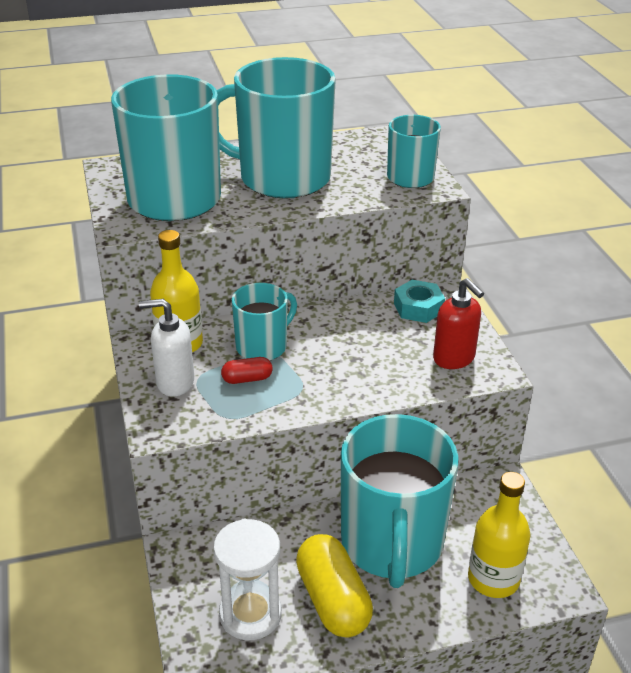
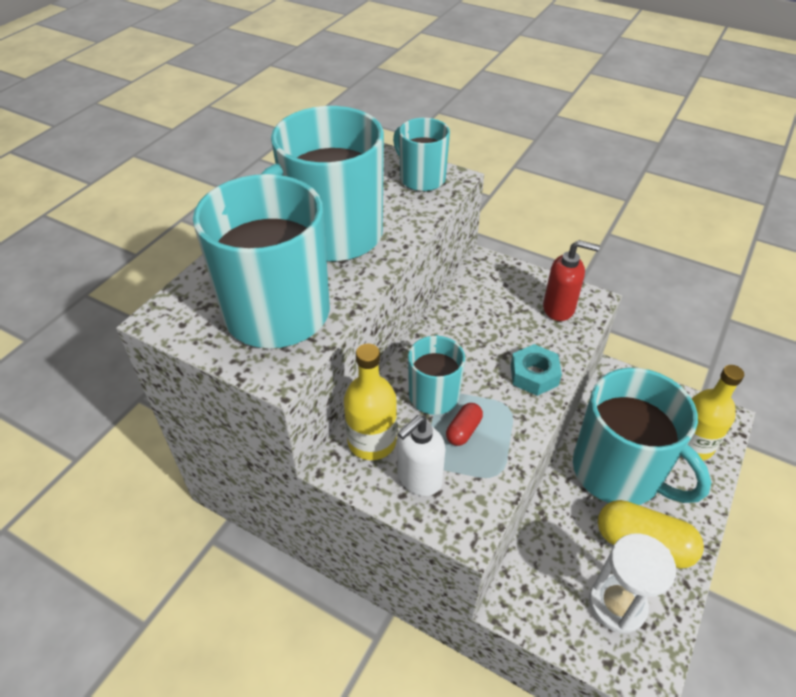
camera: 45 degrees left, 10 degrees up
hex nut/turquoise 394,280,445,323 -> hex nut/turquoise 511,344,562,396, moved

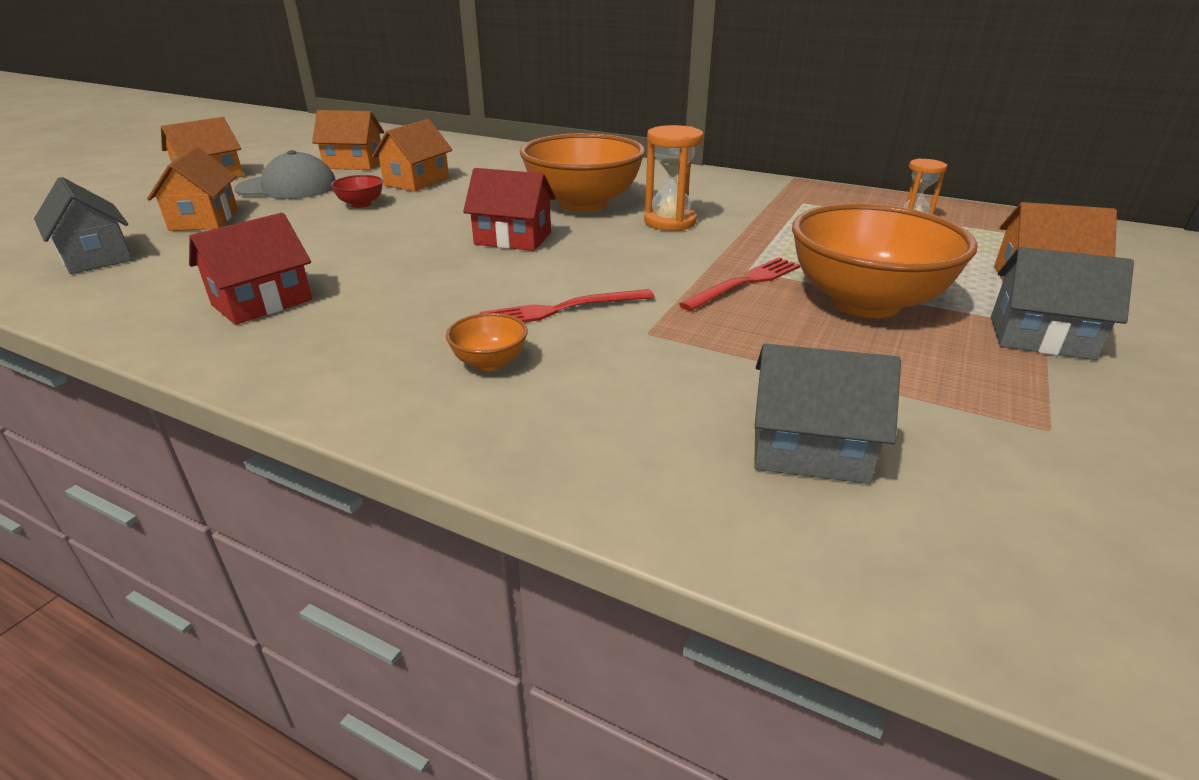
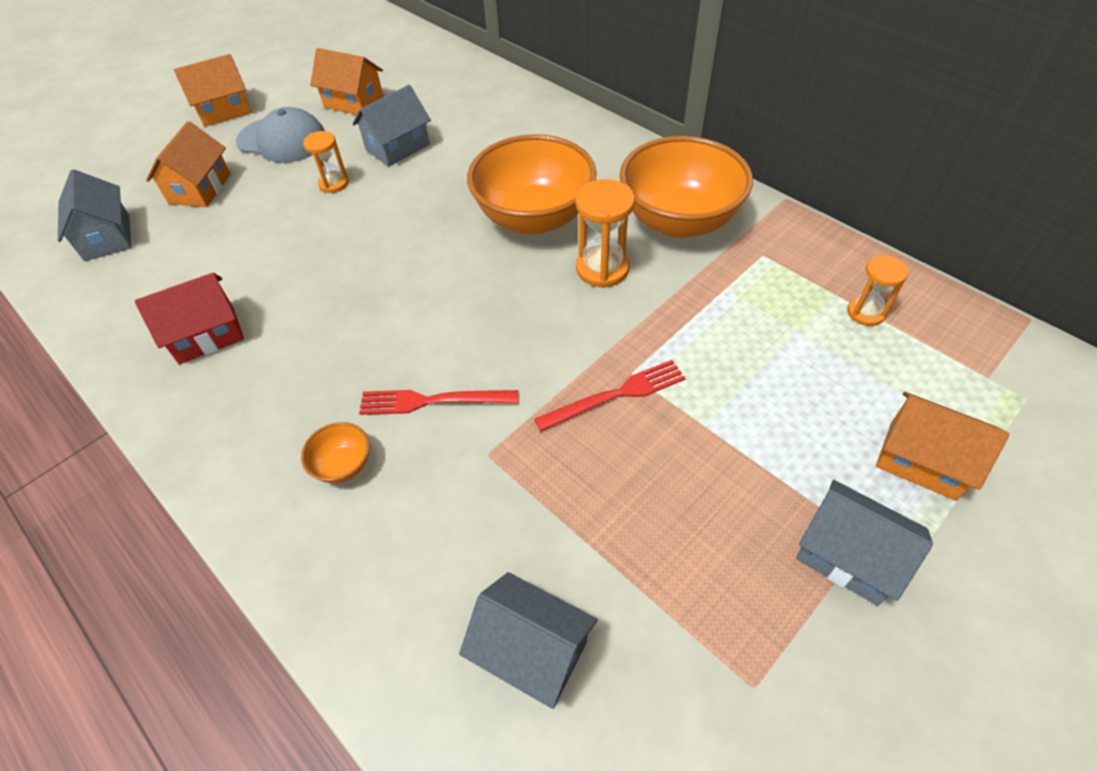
camera: 20 degrees right, 20 degrees up
serving bowl/scarlet 331,175,383,208 -> sandglass/bright orange 303,131,349,193
house/bright orange 372,119,452,192 -> house/gray 352,85,431,167
house/scarlet 463,168,556,251 -> none
serving bowl/bright orange 792,203,978,318 -> serving bowl/bright orange 620,136,753,238, moved

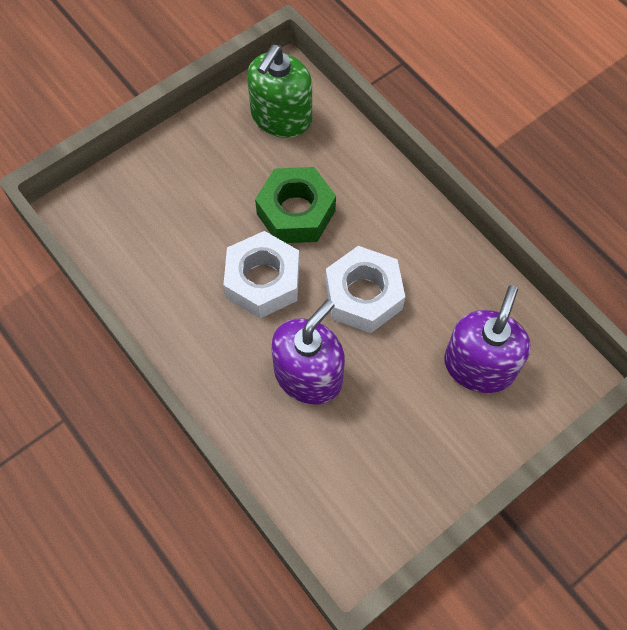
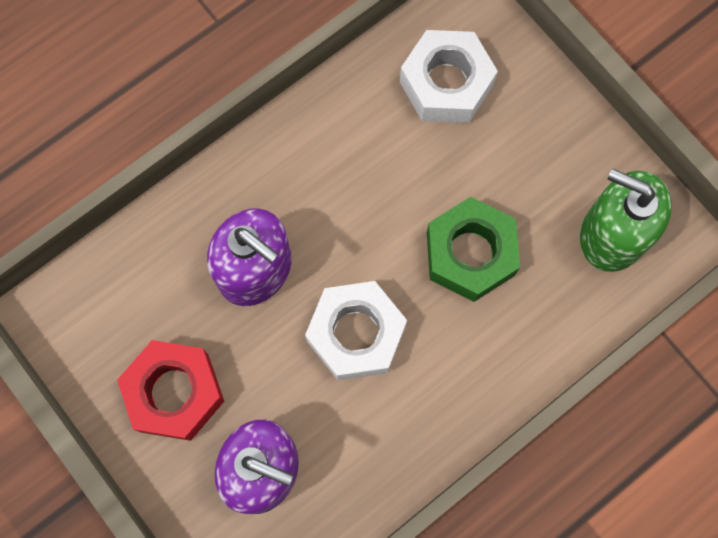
camera: 90 degrees right, 10 degrees up
hex nut/white 223,231,299,318 -> hex nut/white 400,30,498,123, moved
none -> hex nut/scarlet 117,340,224,441

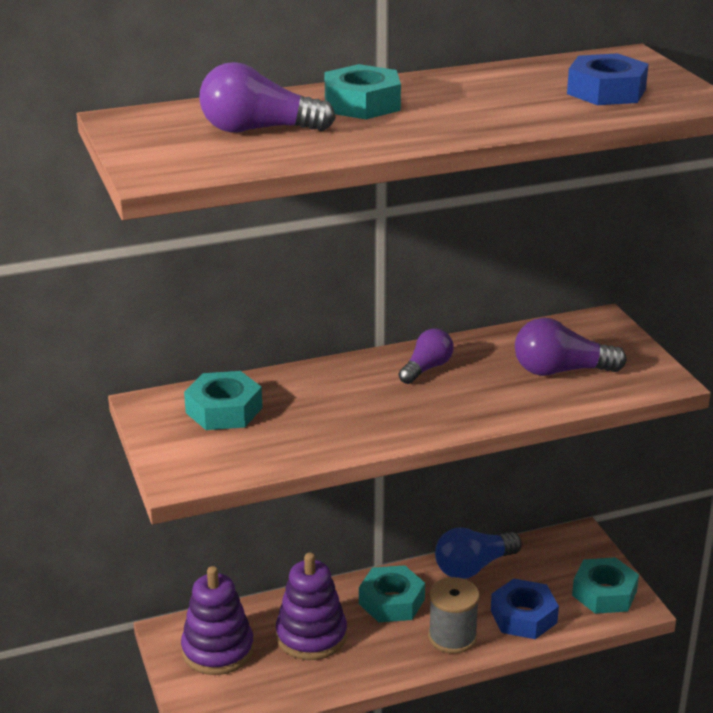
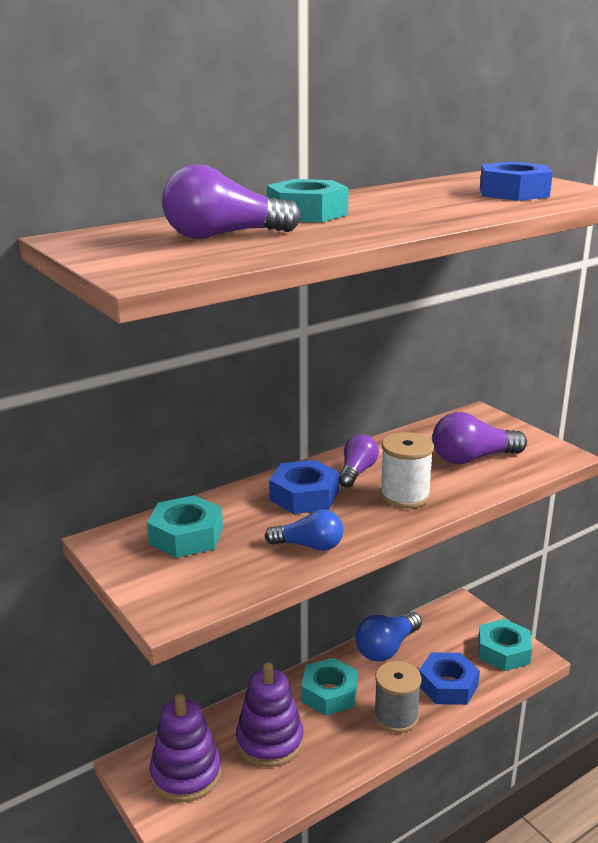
camera: 15 degrees left, 5 degrees down
none -> light bulb/blue 264,510,343,551
none -> hex nut/blue 269,460,339,514
none -> spool/white 380,432,434,509

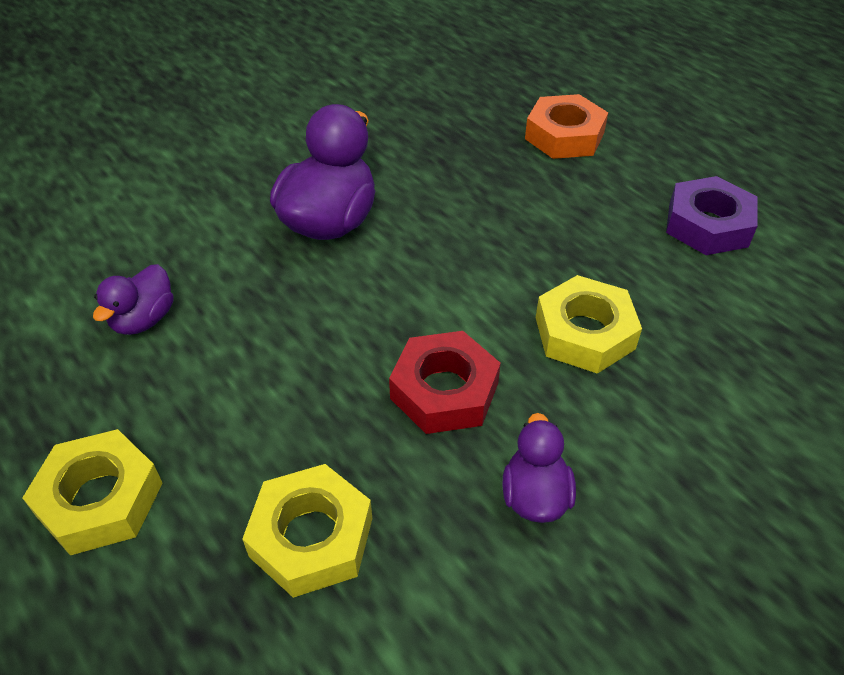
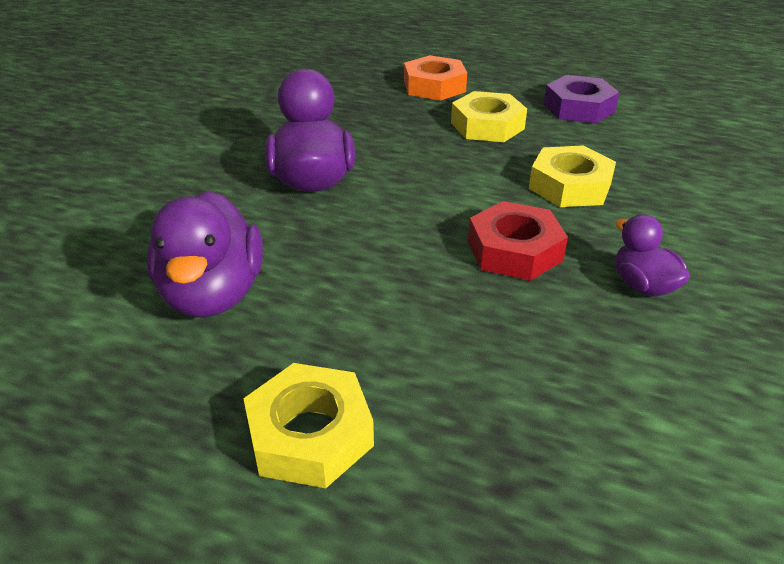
camera: 30 degrees left, 10 degrees down
toy duck/royal purple 93,264,174,335 -> toy duck/royal purple 147,190,263,318, x1.79
hex nut/golden 242,464,372,598 -> hex nut/golden 451,91,527,142, moved

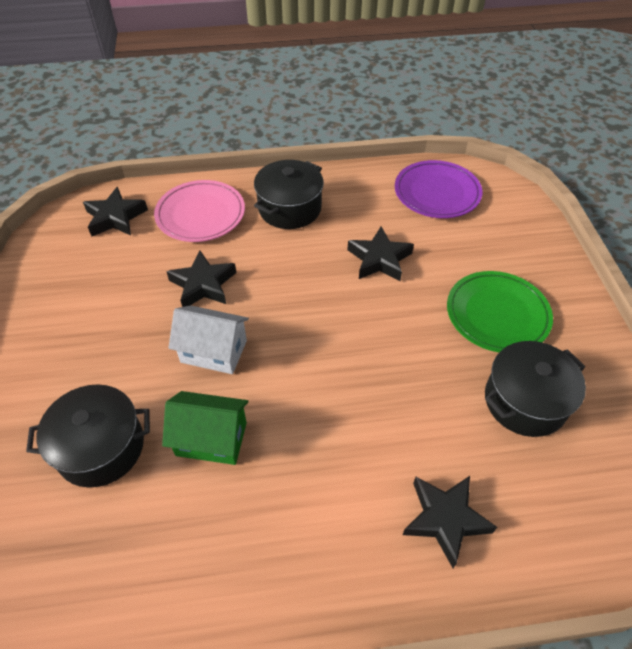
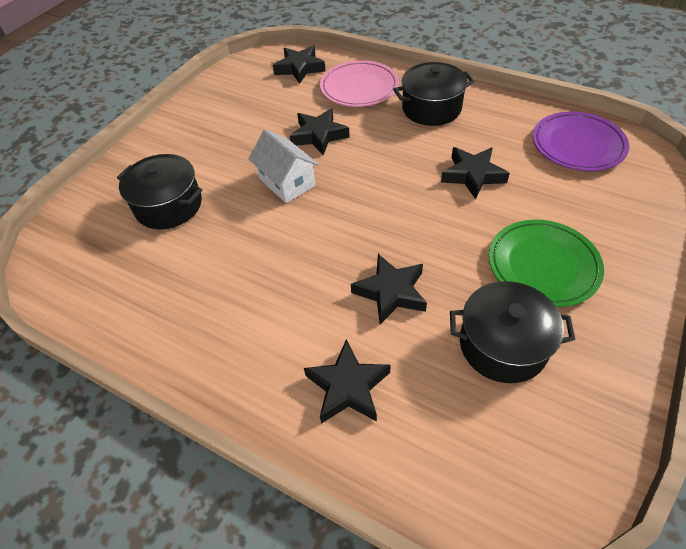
camera: 40 degrees right, 0 degrees up
house/leaf-green 162,391,248,465 -> none
none -> star shape/black 351,254,427,325

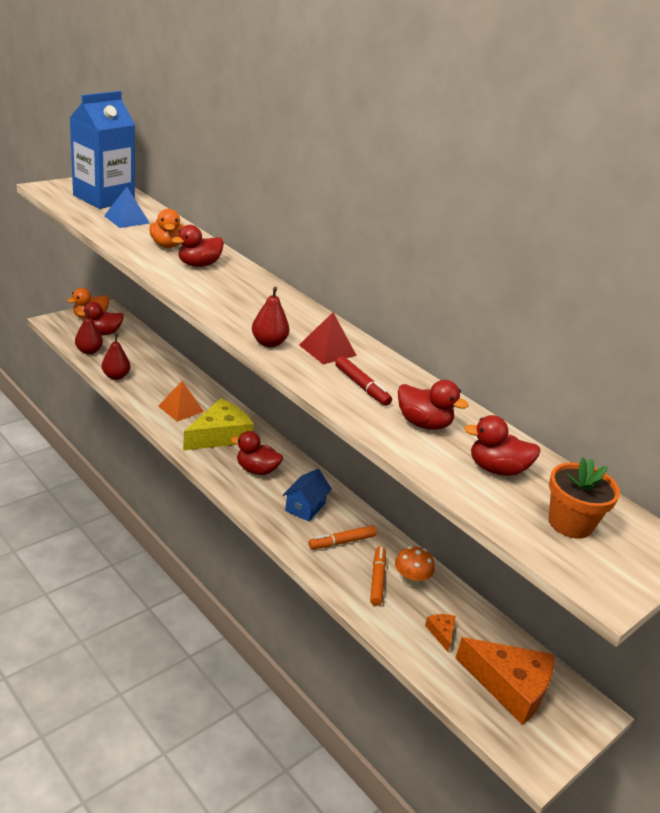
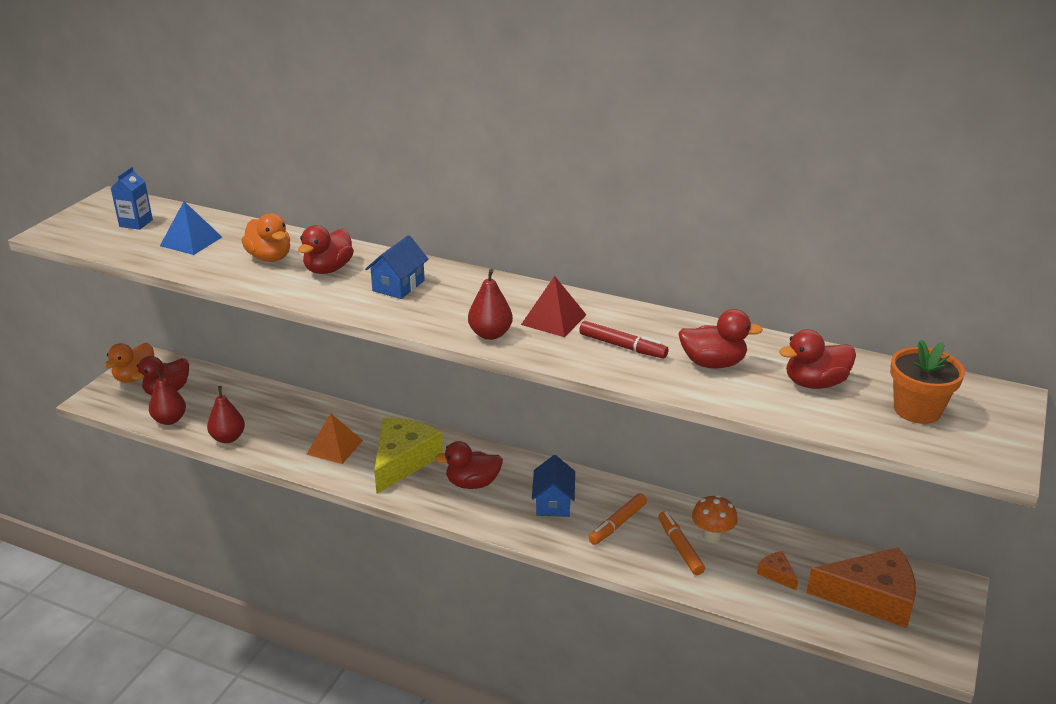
camera: 20 degrees left, 0 degrees up
carton/blue 70,91,135,209 -> carton/blue 111,167,153,230, x0.42
none -> house/blue 365,235,429,299

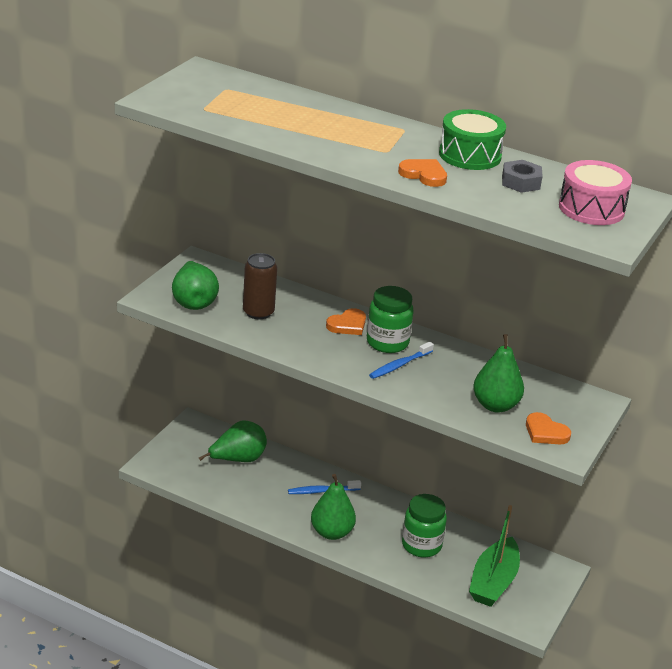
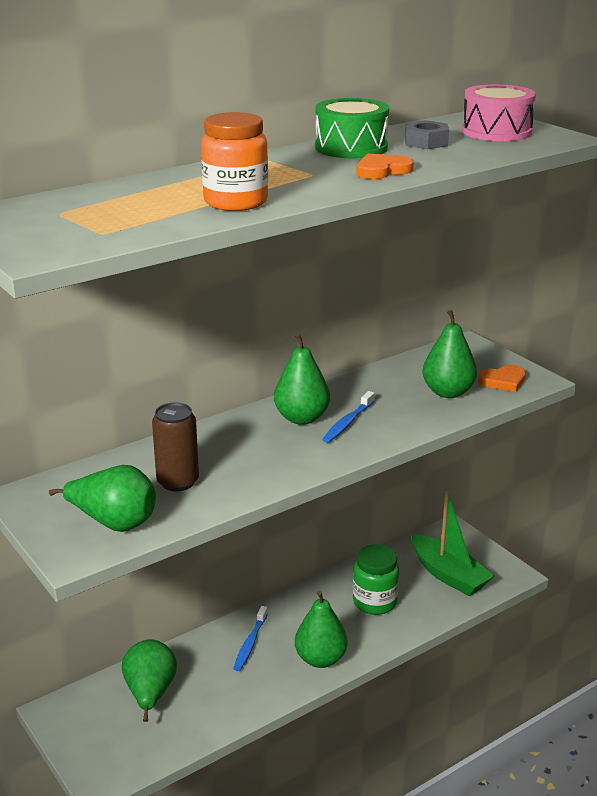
camera: 60 degrees left, 5 degrees down
heart/bright orange 326,308,366,335 -> none
jam jar/leaf-green 367,286,414,353 -> pear/leaf-green 274,333,330,425
dental brush/blue 369,342,434,379 -> dental brush/blue 322,391,375,443, 45 degrees clockwise
none -> jam jar/bright orange 201,112,268,211

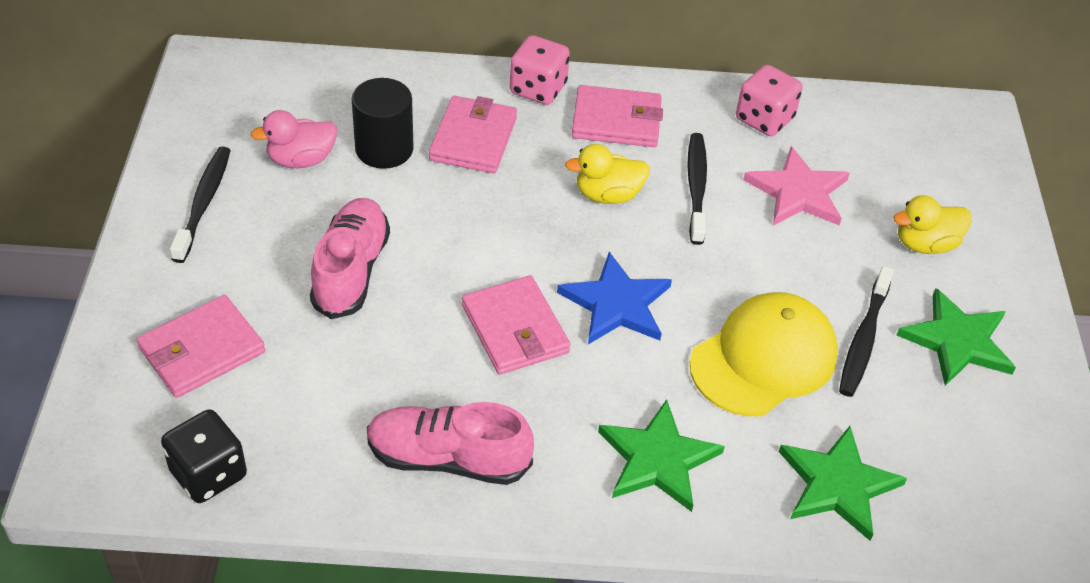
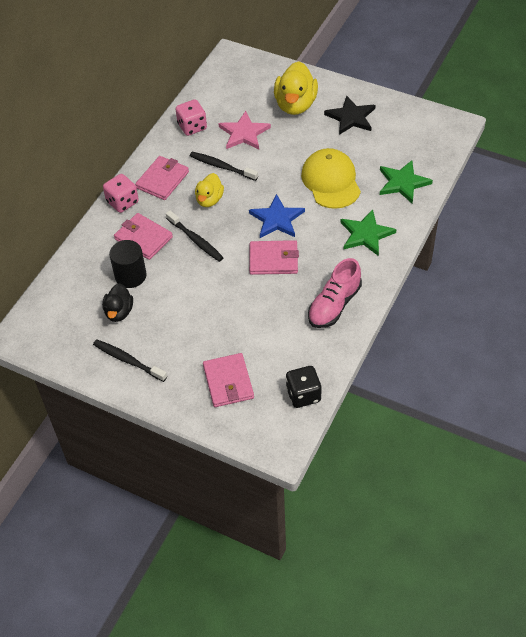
camera: 60 degrees left, 5 degrees up
toy duck/rosy 250,110,337,168 -> toy duck/black 102,283,133,322
lace-up shoe/rosy 310,198,390,319 -> none
dental brush/black 839,266,894,397 -> dental brush/black 166,210,224,262, moved
toy duck/golden 893,195,972,254 -> toy duck/golden 274,62,318,115, x1.68
star shape/leaf-green 896,289,1016,386 -> star shape/black 324,96,376,135

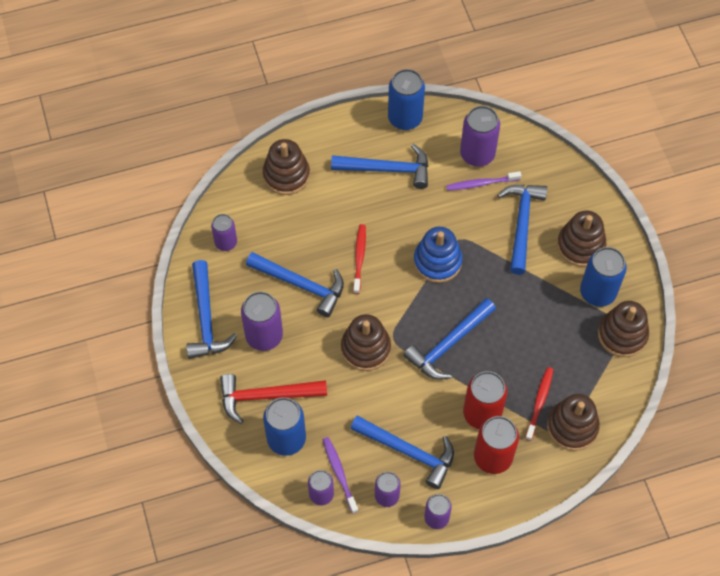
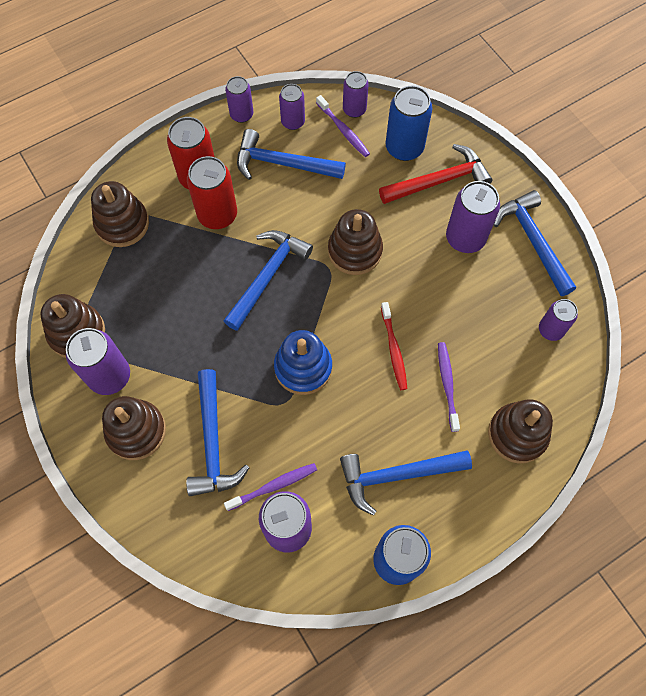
camera: 165 degrees right, 5 degrees up
claw hammer/blue 246,252,344,317 -> none
dental brush/scarlet 525,367,553,441 -> none
soda can/blue 580,247,627,307 -> soda can/royal purple 66,328,130,395
none -> dental brush/royal purple 438,342,460,432

